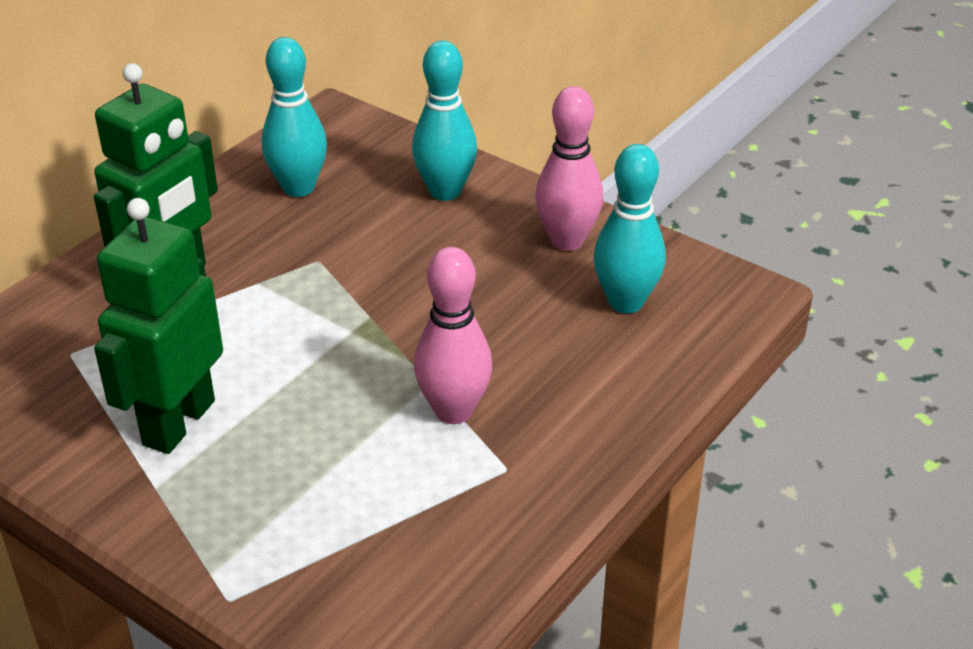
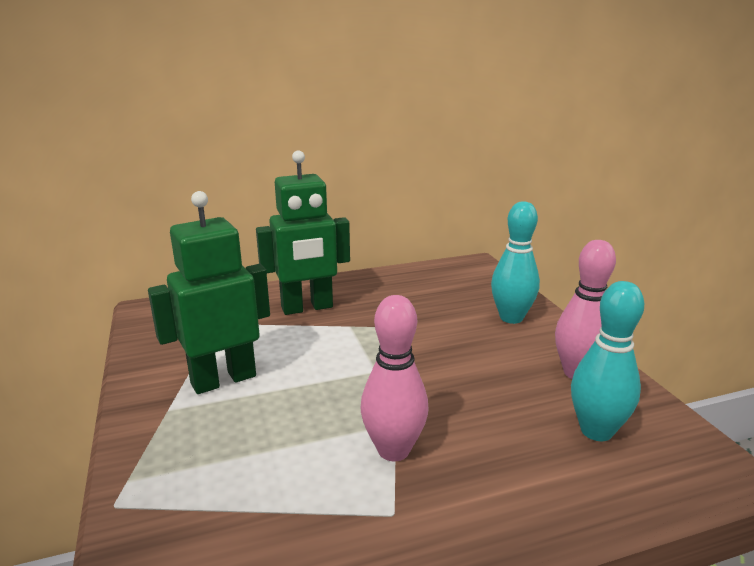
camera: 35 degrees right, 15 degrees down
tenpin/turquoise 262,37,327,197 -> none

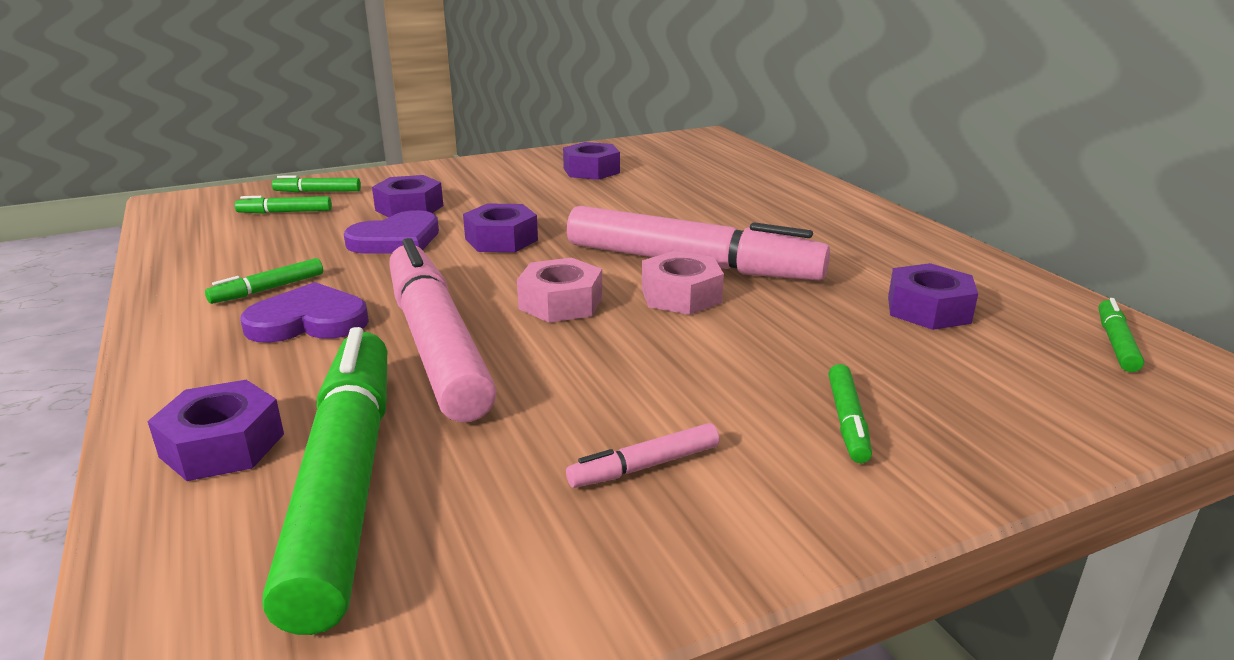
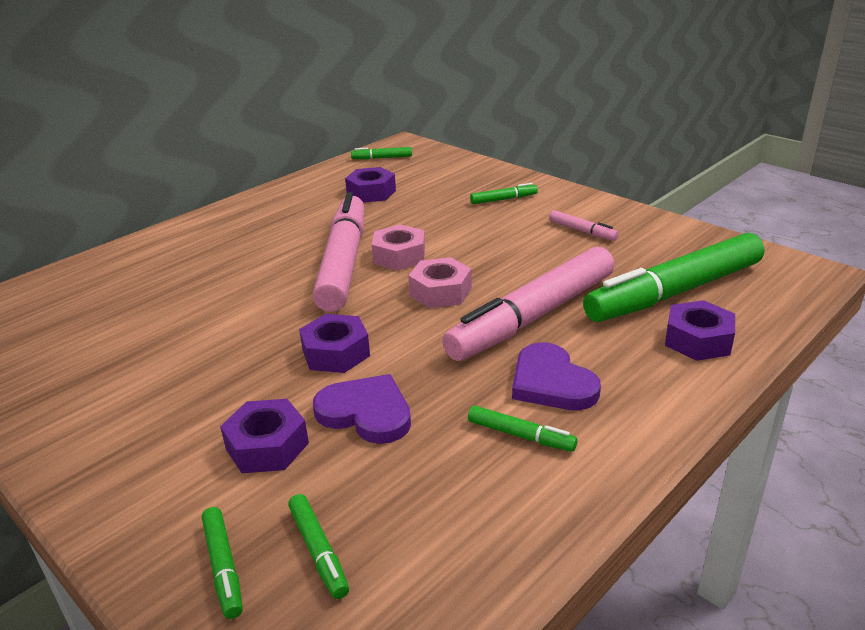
camera: 110 degrees left, 5 degrees up
hex nut/royal purple 563,142,620,180 -> none

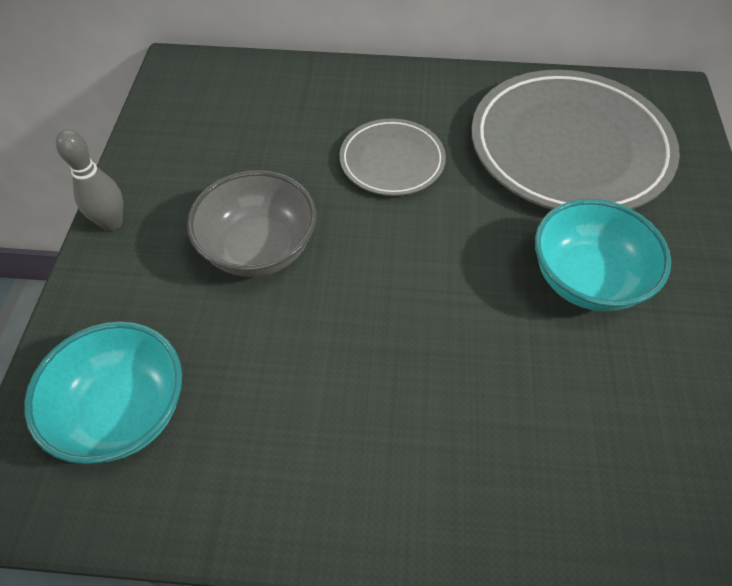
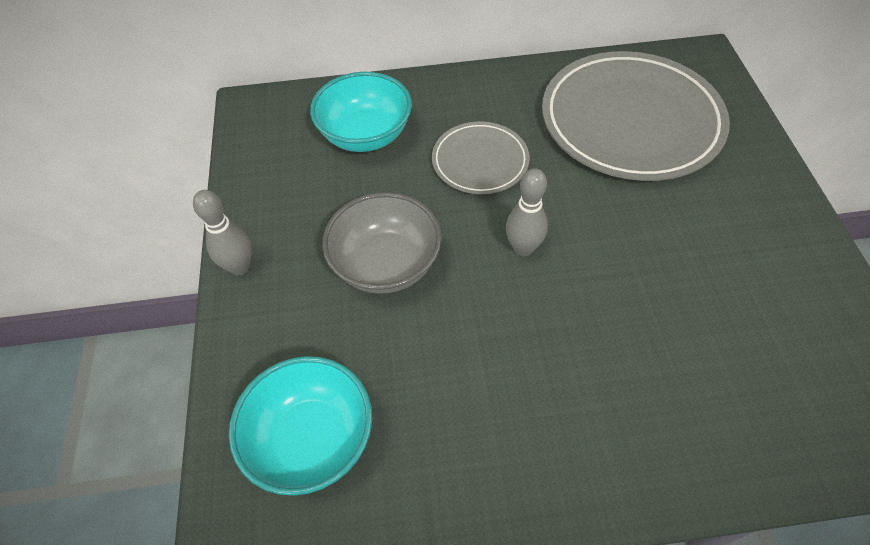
camera: 10 degrees left, 0 degrees up
serving bowl/turquoise 535,199,671,311 -> serving bowl/turquoise 310,72,412,152, moved
none -> tenpin/gray 506,168,548,256

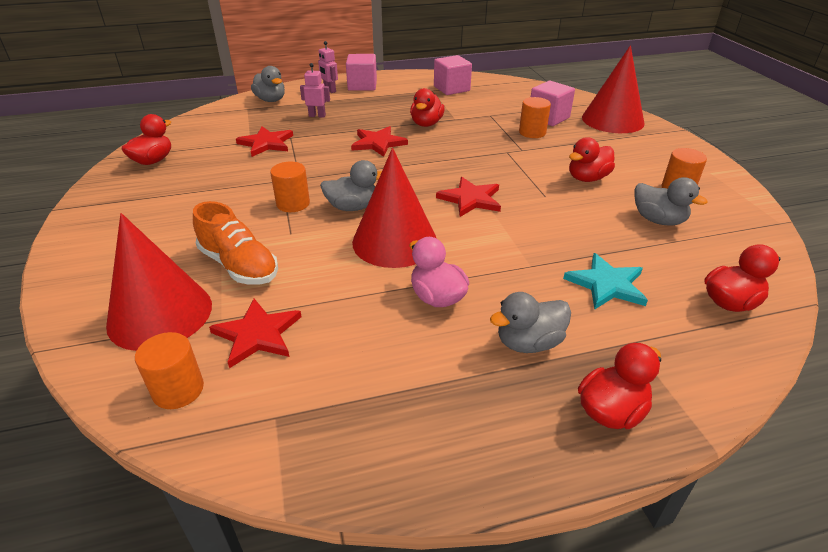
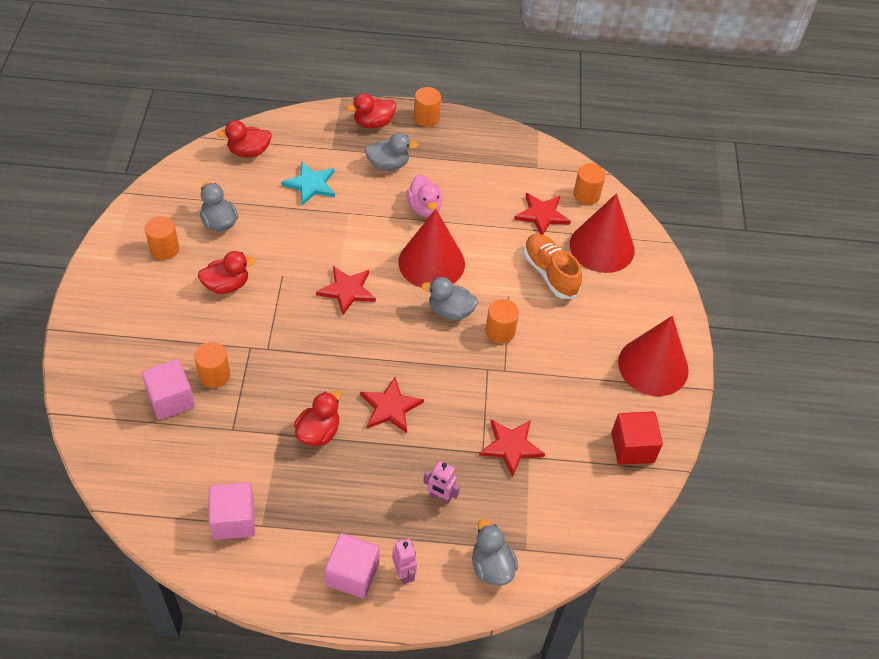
camera: 165 degrees left, 15 degrees up
toy duck/scarlet 122,114,171,165 -> solid cube/scarlet 611,411,663,465
cone/scarlet 582,45,644,133 -> cone/scarlet 618,316,689,396, moved
none -> cylinder/bright orange 414,87,441,127

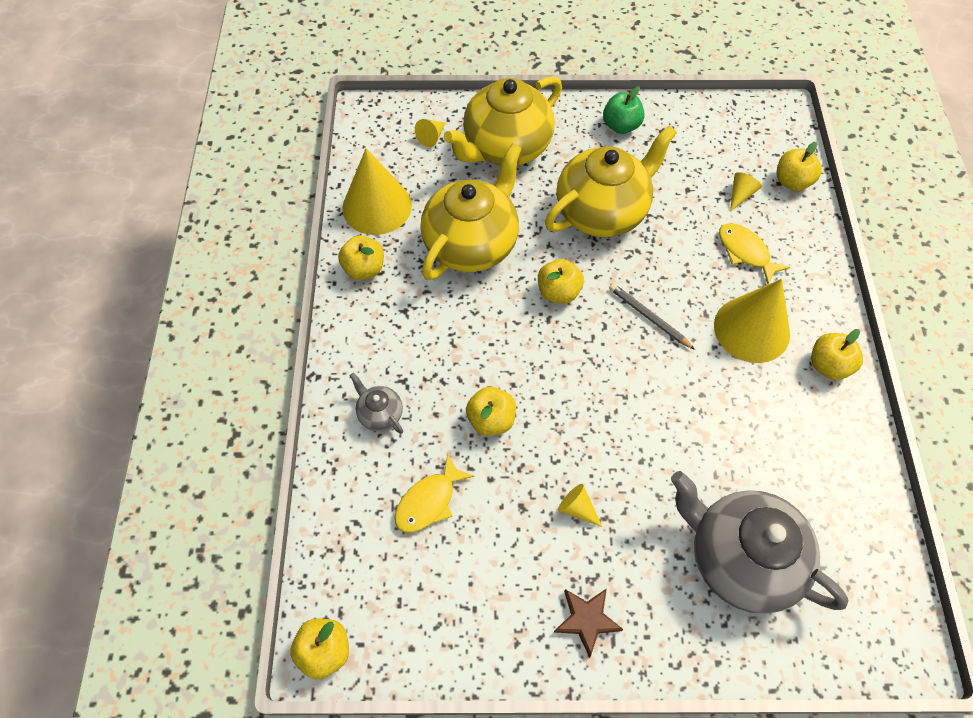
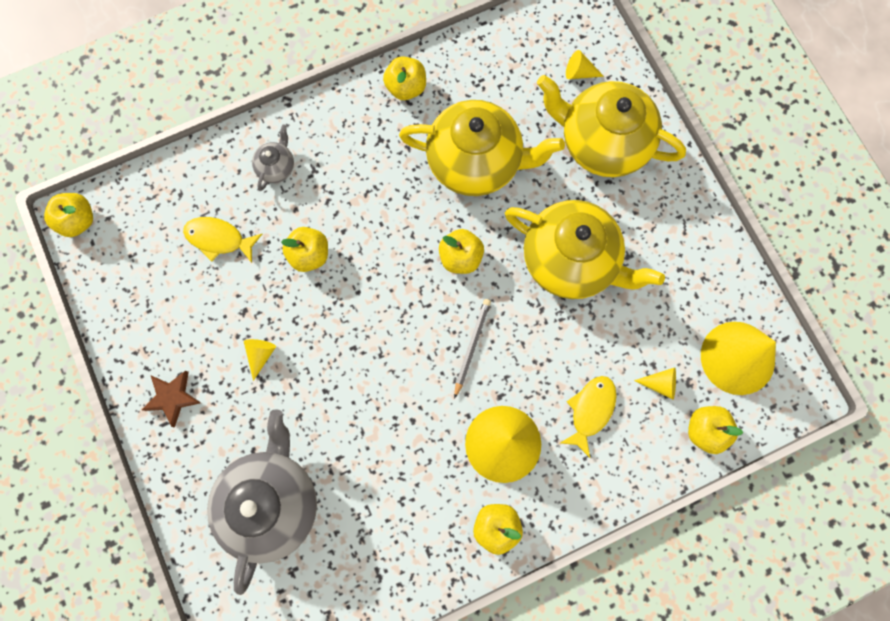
camera: 65 degrees right, 15 degrees up
cone/golden 342,148,412,235 -> cone/golden 701,322,776,395, moved
toy apple/leaf-green 603,86,645,134 -> none

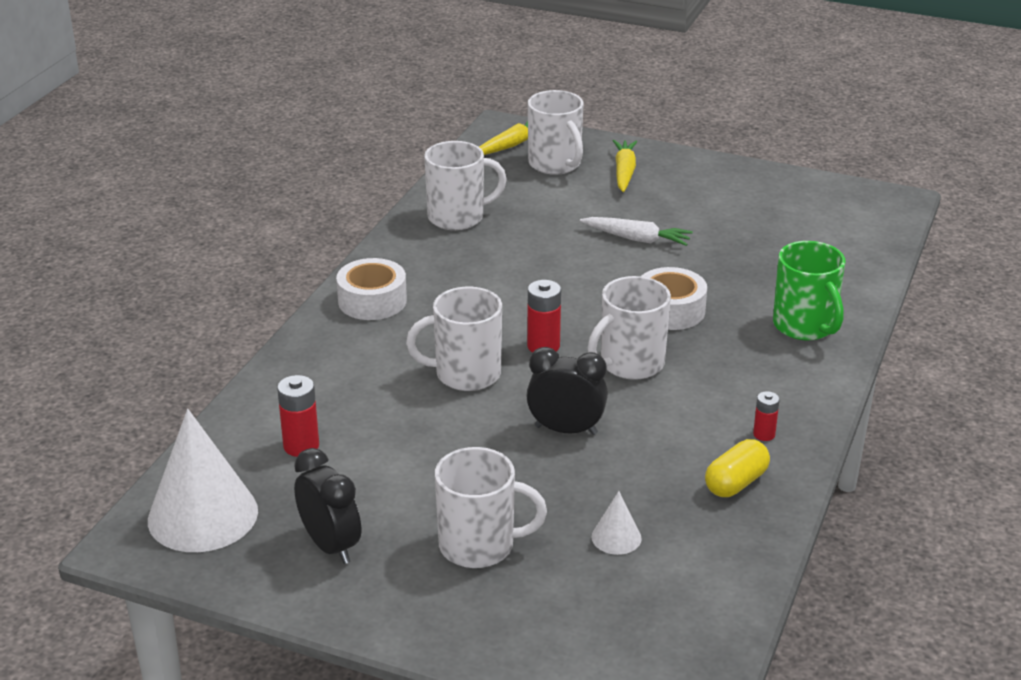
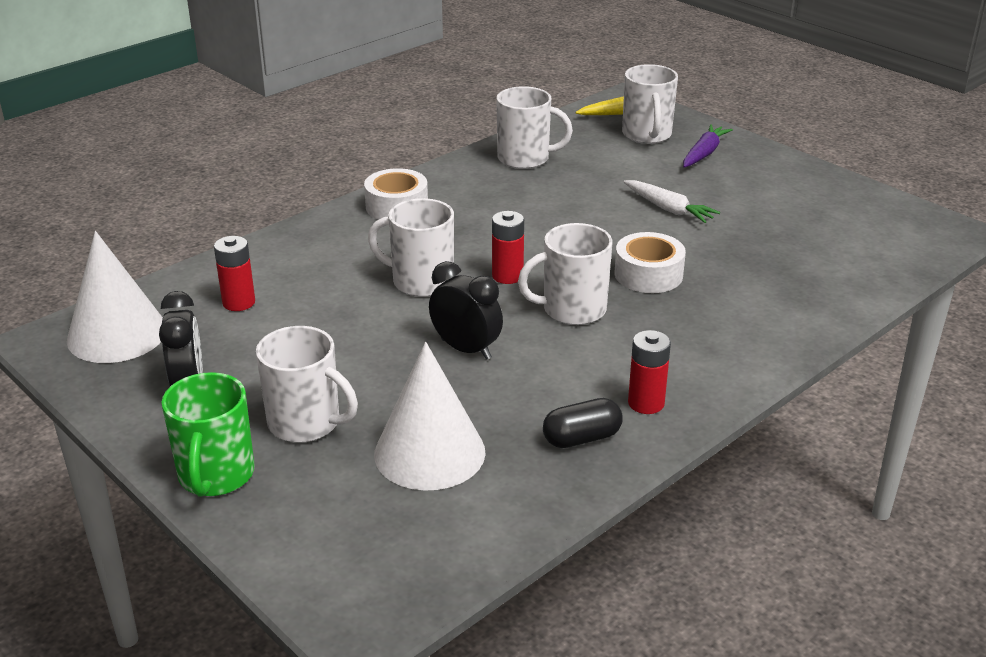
camera: 25 degrees right, 0 degrees up
cone/white 592,491,642,555 -> cone/white 374,342,486,491, x2.23
root vegetable/golden 613,140,638,192 -> root vegetable/royal purple 683,124,733,168
pill shape/golden 705,439,770,497 -> pill shape/black 543,398,622,448
battery/scarlet 753,391,780,441 -> battery/scarlet 628,330,671,414, x1.62
mug/leaf-green 773,241,846,341 -> mug/leaf-green 162,372,255,497, moved

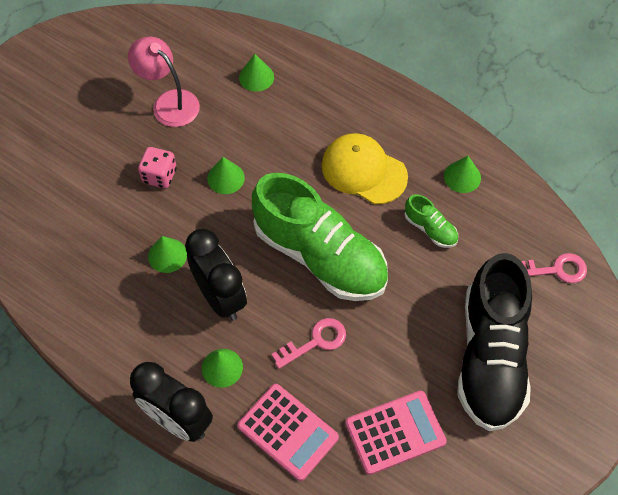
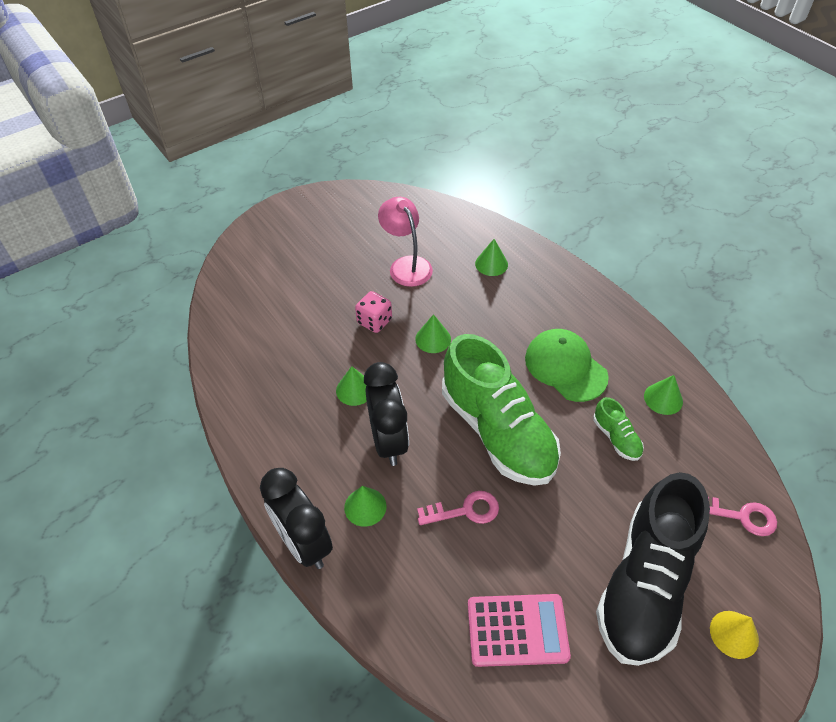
camera: 20 degrees right, 10 degrees down
adding machine/rosy 238,384,339,481 -> none
cap/golden 322,133,408,204 -> cap/leaf-green 525,329,609,402
none -> cone/golden 710,611,759,659

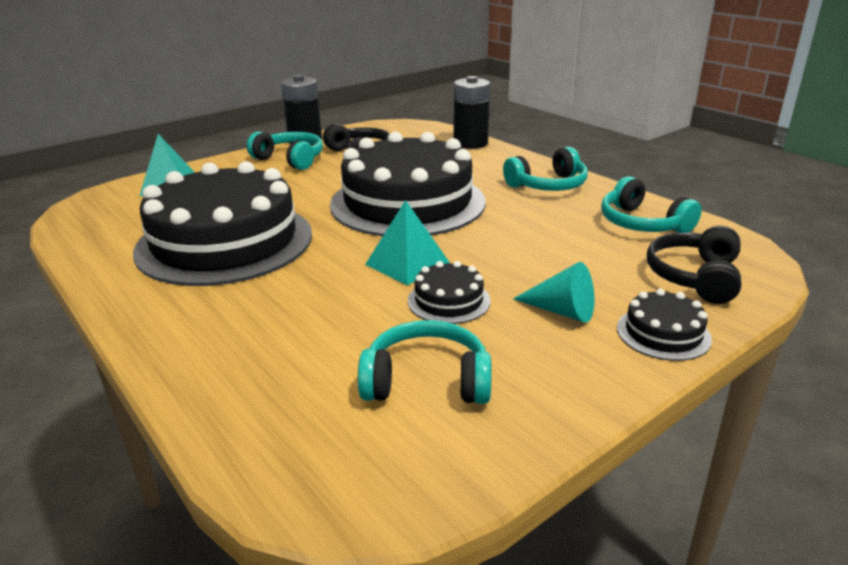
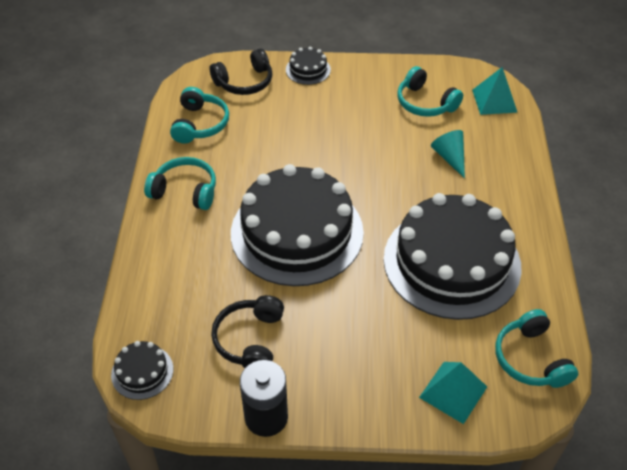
camera: 140 degrees left, 20 degrees up
over-ear headphones/turquoise 247,131,323,170 -> over-ear headphones/turquoise 495,309,578,388, moved
pyramid/turquoise 365,200,450,285 -> pyramid/turquoise 472,67,518,115, moved
cake/black 408,261,491,324 -> cake/black 111,341,173,400, moved
battery/black 453,76,490,149 -> none
cone/turquoise 513,262,594,323 -> cone/turquoise 431,130,465,179, moved

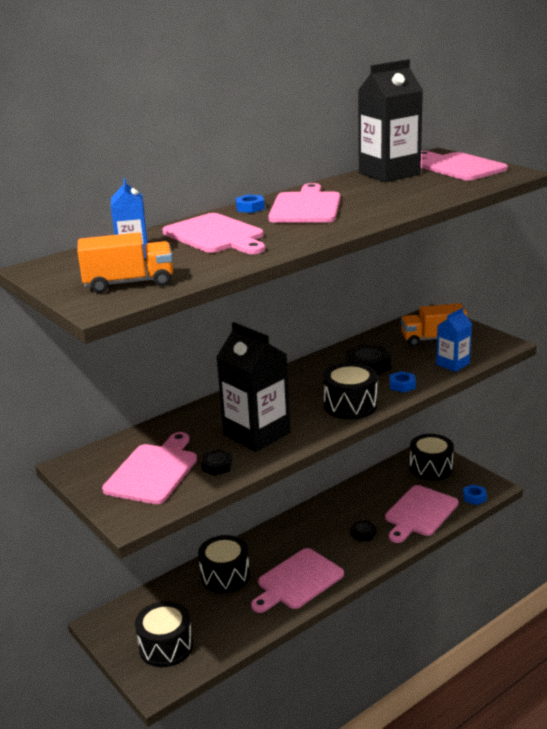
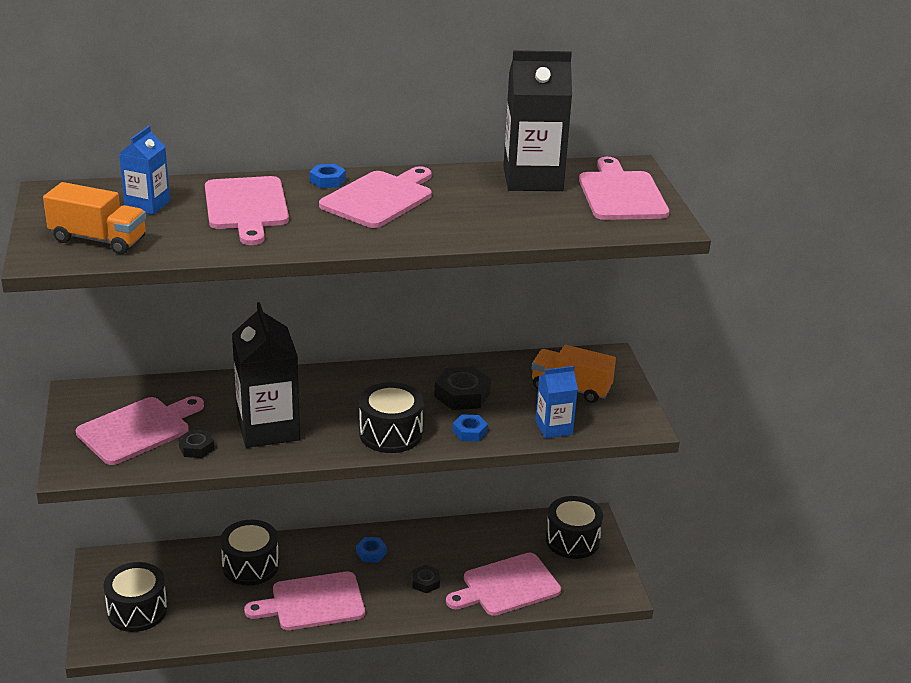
camera: 25 degrees right, 5 degrees up
hex nut/blue 463,484,487,505 -> hex nut/blue 356,537,387,562, moved

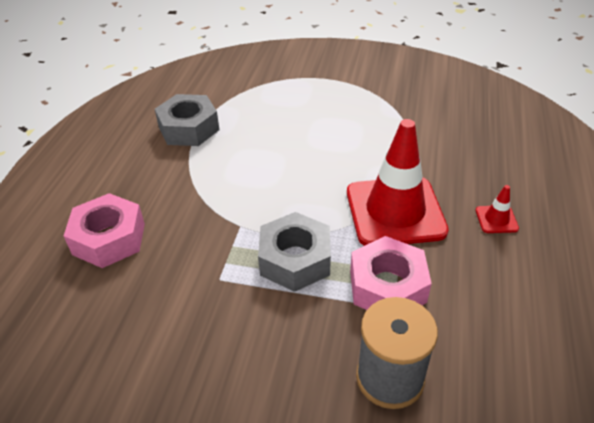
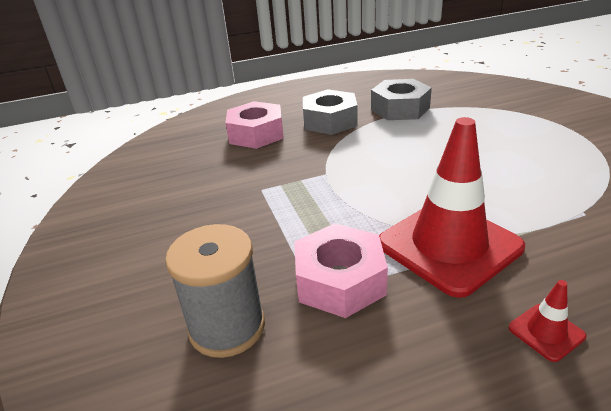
camera: 60 degrees right, 10 degrees down
hex nut/gray 258,212,331,292 -> hex nut/gray 303,89,358,135, moved

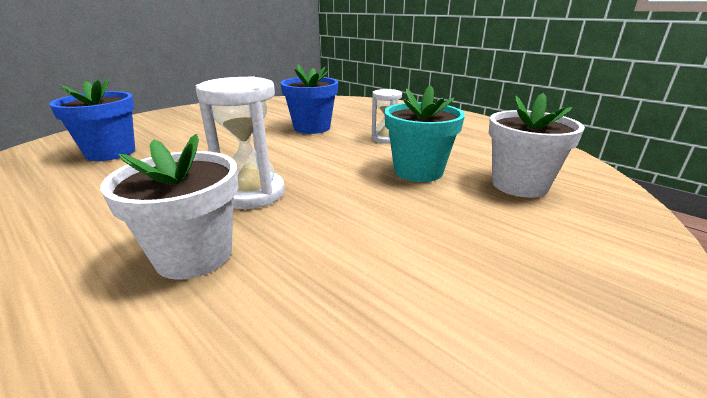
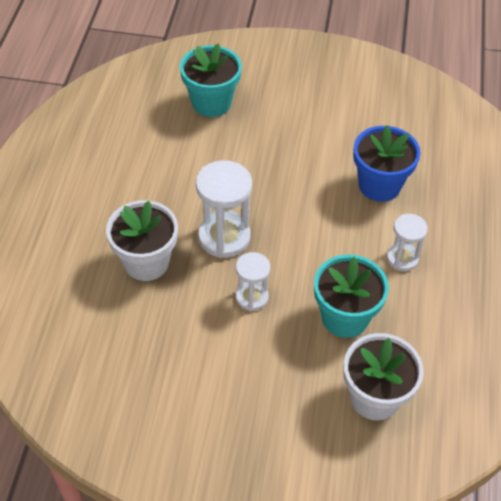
camera: 55 degrees right, 25 degrees up
flower pot/blue 49,78,135,161 -> flower pot/turquoise 180,44,242,117
none -> sandglass/white 236,252,270,311

